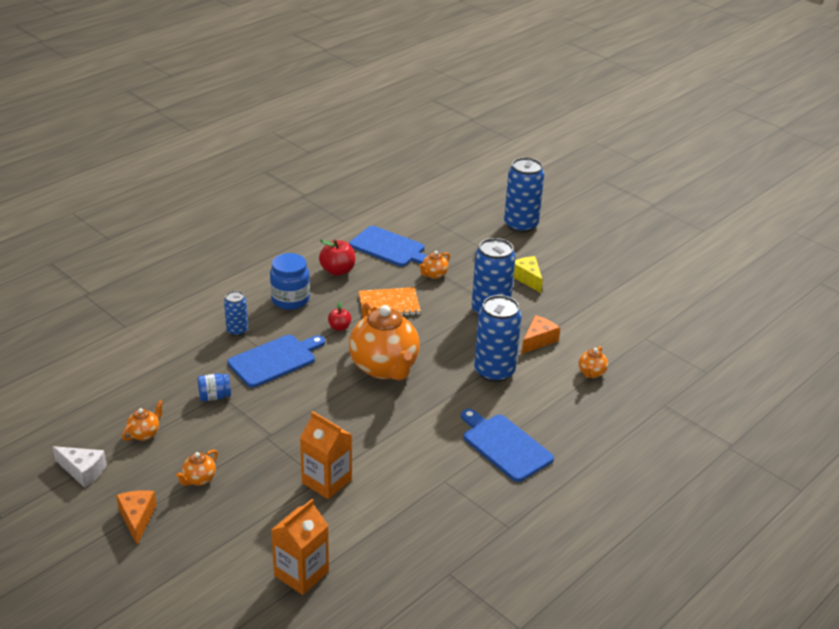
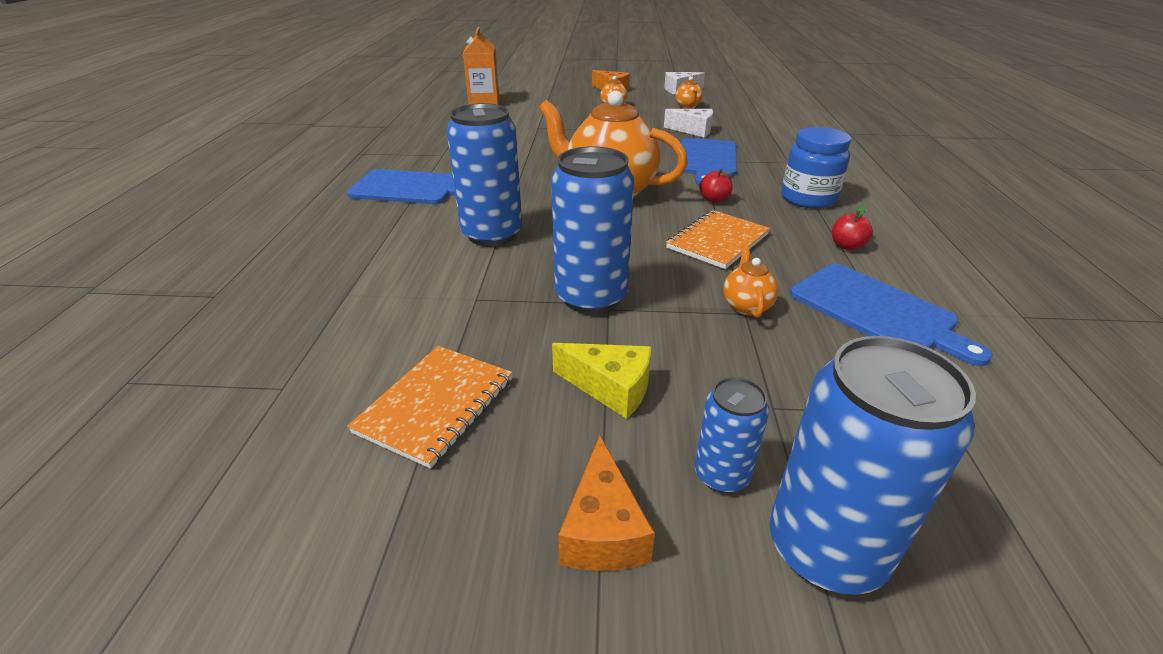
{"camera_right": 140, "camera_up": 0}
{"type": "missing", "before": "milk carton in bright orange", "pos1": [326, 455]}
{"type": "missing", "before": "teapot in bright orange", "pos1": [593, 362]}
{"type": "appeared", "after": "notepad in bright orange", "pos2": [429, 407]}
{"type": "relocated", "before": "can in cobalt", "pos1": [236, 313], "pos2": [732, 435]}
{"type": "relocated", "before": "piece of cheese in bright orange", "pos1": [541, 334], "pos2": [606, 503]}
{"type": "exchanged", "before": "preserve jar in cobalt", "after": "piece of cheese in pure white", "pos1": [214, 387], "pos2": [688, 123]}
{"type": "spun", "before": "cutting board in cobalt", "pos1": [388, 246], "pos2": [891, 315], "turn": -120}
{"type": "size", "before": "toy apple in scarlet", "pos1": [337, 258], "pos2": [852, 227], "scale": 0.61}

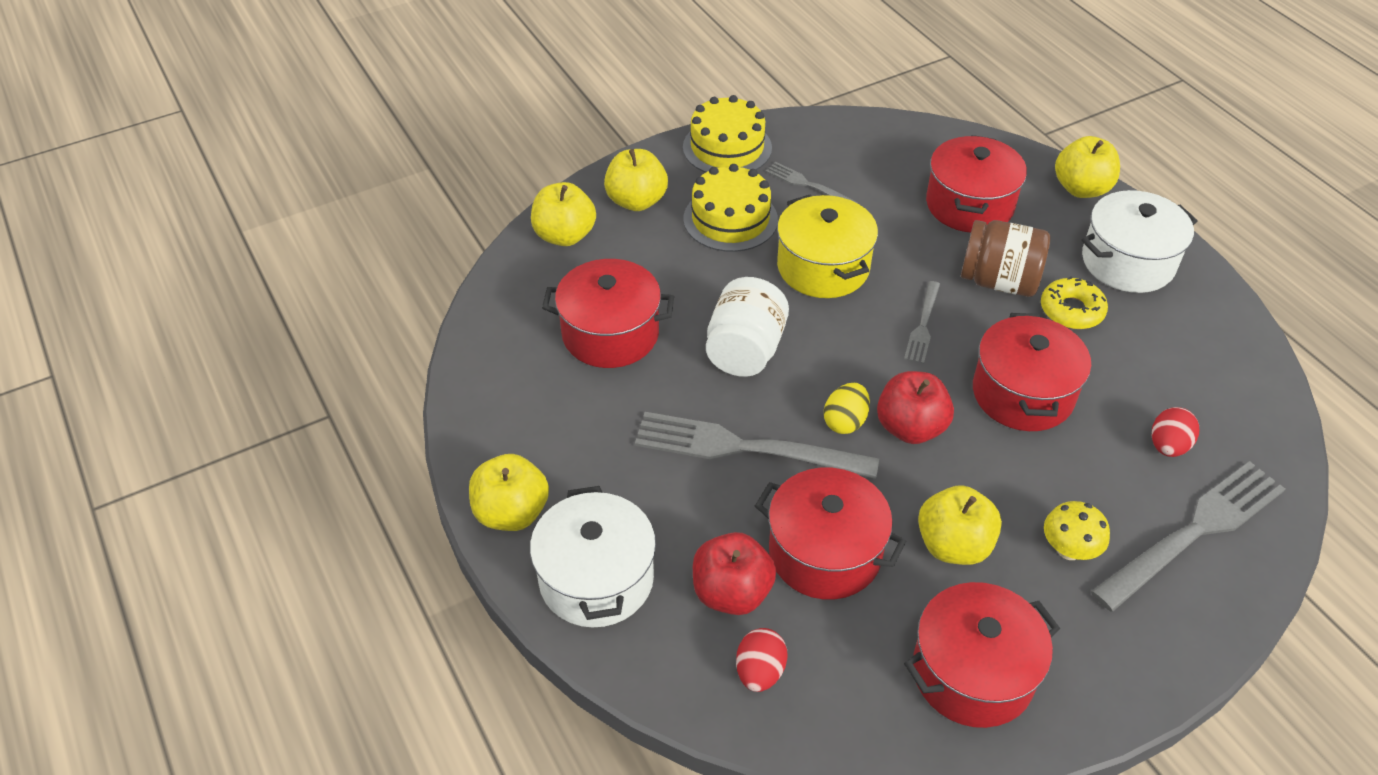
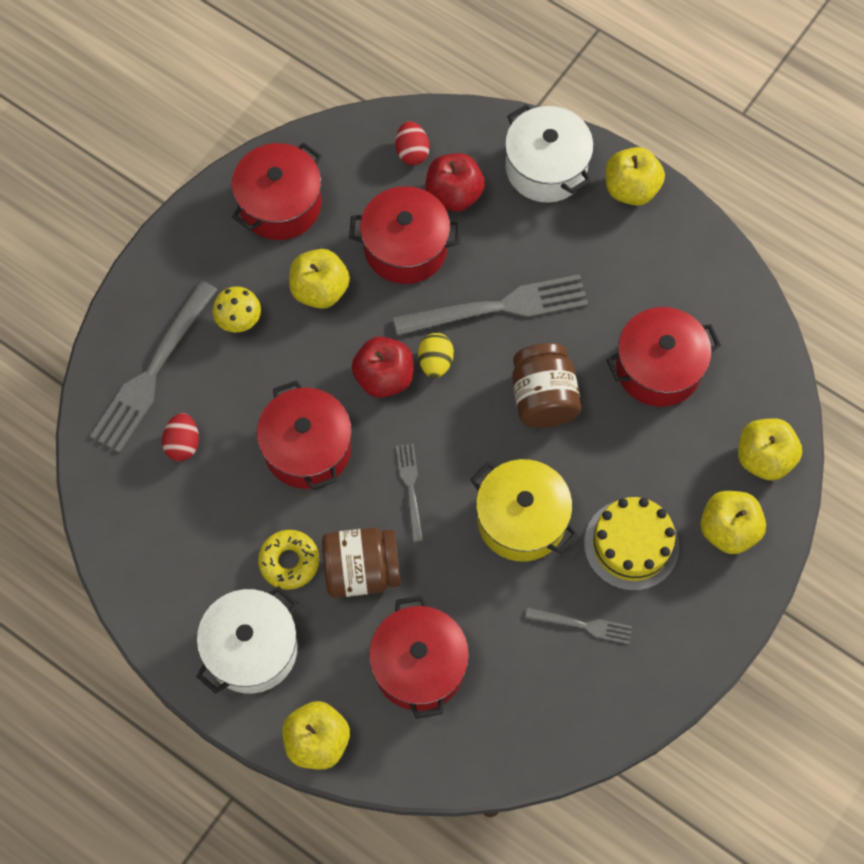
{"camera_right": 155, "camera_up": 20}
{"type": "missing", "before": "cake in yellow", "pos1": [727, 134]}
{"type": "colour", "before": "preserve jar in pure white", "after": "preserve jar in brown", "pos1": [747, 327], "pos2": [546, 385]}

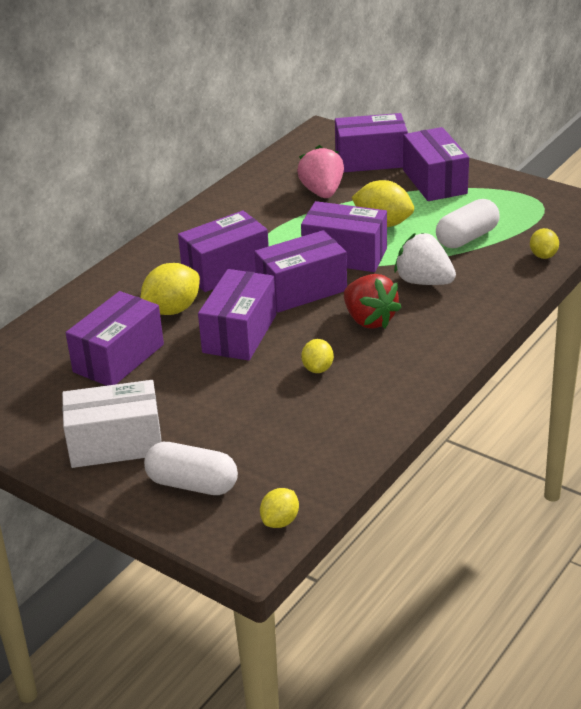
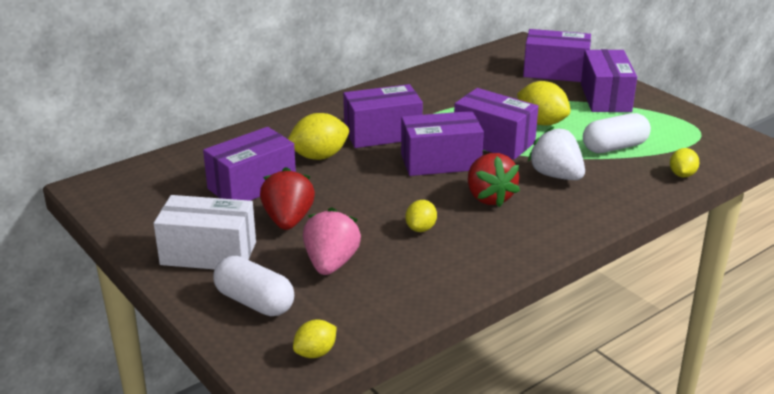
{"camera_right": 15, "camera_up": -5}
{"type": "missing", "before": "package in violet", "pos1": [237, 315]}
{"type": "appeared", "after": "berry in scarlet", "pos2": [287, 198]}
{"type": "relocated", "before": "berry in rose-pink", "pos1": [320, 171], "pos2": [332, 241]}

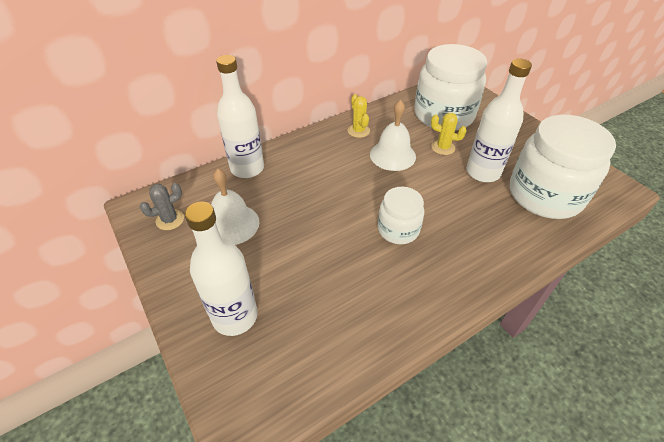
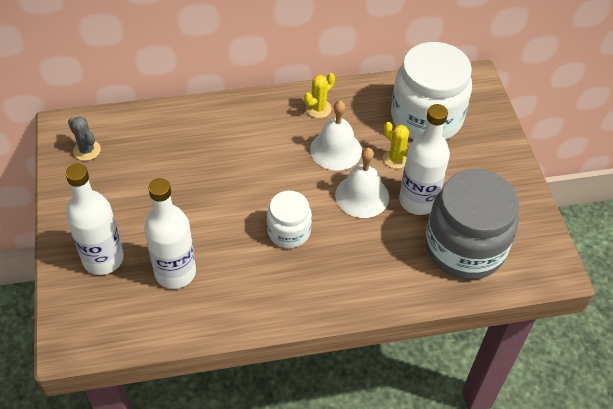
{"camera_right": 20, "camera_up": 5}
{"type": "relocated", "before": "bell in pure white", "pos1": [235, 207], "pos2": [362, 183]}
{"type": "relocated", "before": "bottle in pure white", "pos1": [240, 116], "pos2": [170, 233]}
{"type": "colour", "before": "preserve jar in pure white", "after": "preserve jar in grey", "pos1": [563, 166], "pos2": [472, 224]}
{"type": "spun", "before": "cactus in grey", "pos1": [162, 206], "pos2": [84, 138], "turn": 60}
{"type": "spun", "before": "cactus in yellow", "pos1": [359, 116], "pos2": [319, 95], "turn": 45}

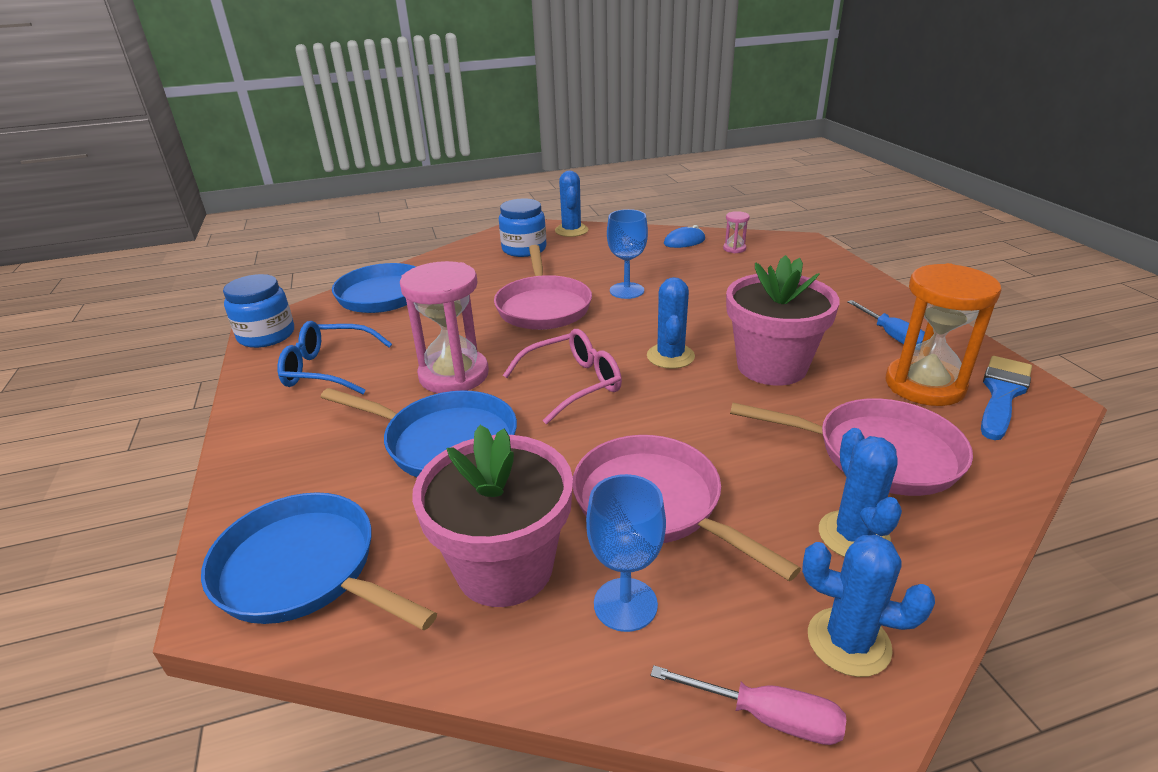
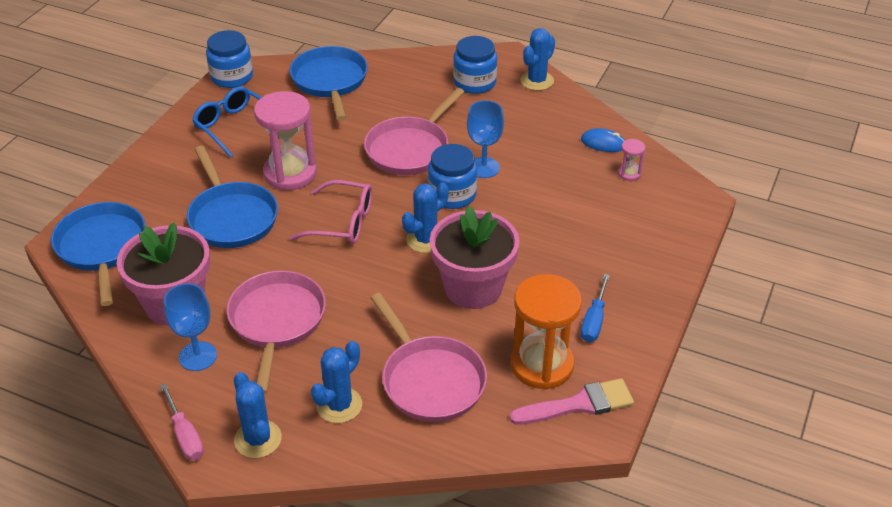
{"camera_right": 40, "camera_up": 10}
{"type": "appeared", "after": "preserve jar in cobalt", "pos2": [452, 176]}
{"type": "colour", "before": "paintbrush in cobalt", "after": "paintbrush in rose-pink", "pos1": [1006, 398], "pos2": [571, 401]}

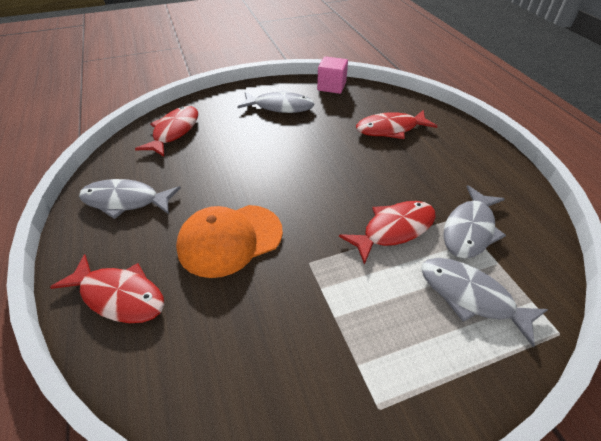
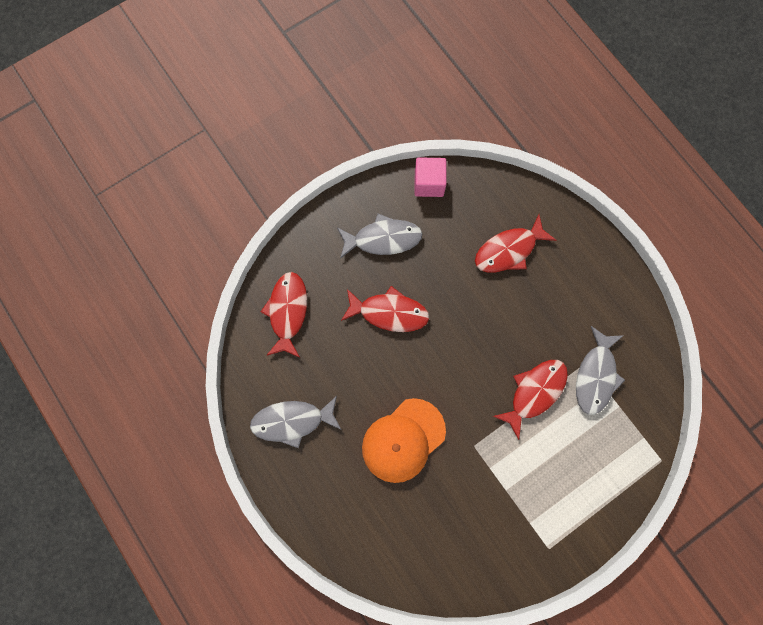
{"camera_right": -15, "camera_up": 30}
{"type": "missing", "before": "toy fish in grey", "pos1": [484, 302]}
{"type": "relocated", "before": "toy fish in scarlet", "pos1": [107, 288], "pos2": [385, 309]}

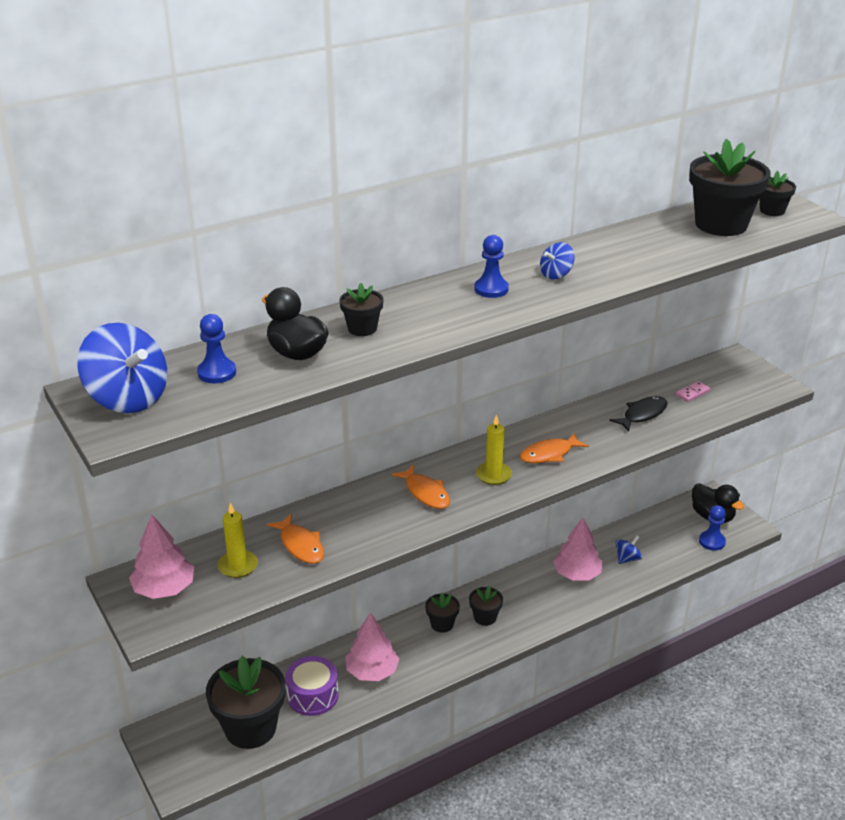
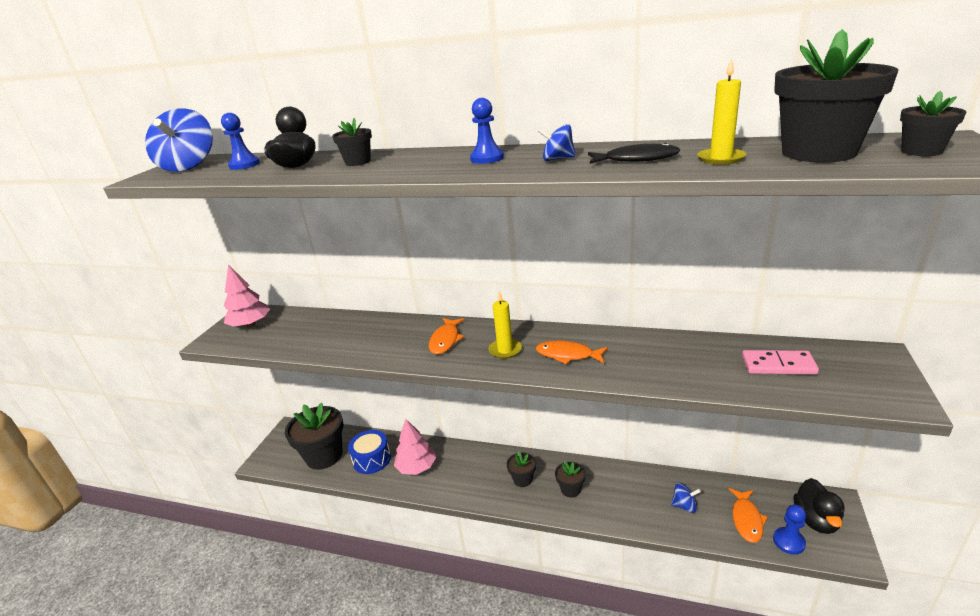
{"camera_right": 50, "camera_up": -5}
{"type": "missing", "before": "fir tree in rose-pink", "pos1": [577, 549]}
{"type": "relocated", "before": "pillar candle in yellow", "pos1": [238, 540], "pos2": [721, 111]}
{"type": "relocated", "before": "toy fish in bright orange", "pos1": [295, 539], "pos2": [748, 515]}
{"type": "relocated", "before": "flower pot in ebony", "pos1": [442, 613], "pos2": [570, 479]}
{"type": "relocated", "before": "toy fish in ebony", "pos1": [638, 414], "pos2": [634, 153]}
{"type": "colour", "before": "drum in violet", "after": "drum in cobalt", "pos1": [312, 686], "pos2": [369, 452]}
{"type": "size", "before": "domino piece in rose-pink", "pos1": [693, 391], "pos2": [780, 362], "scale": 1.65}

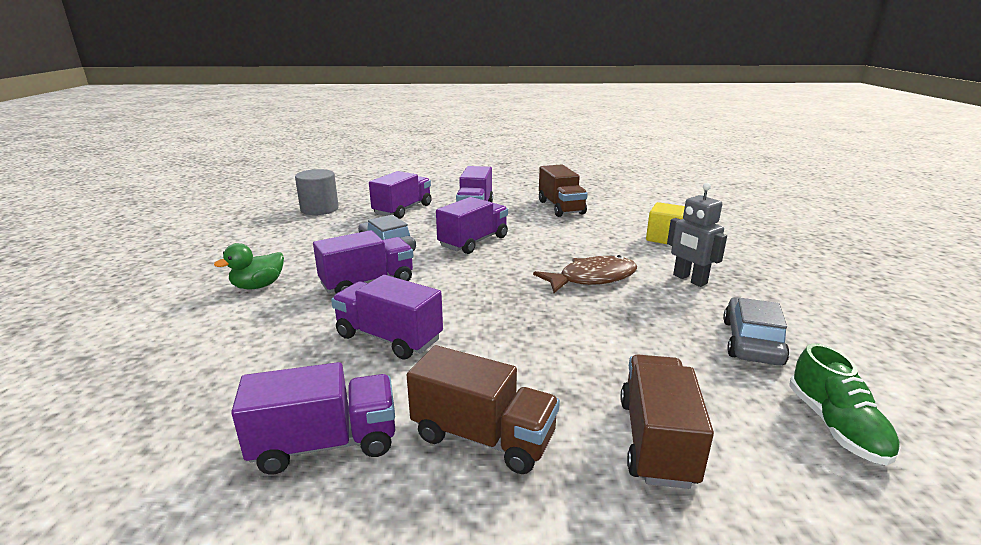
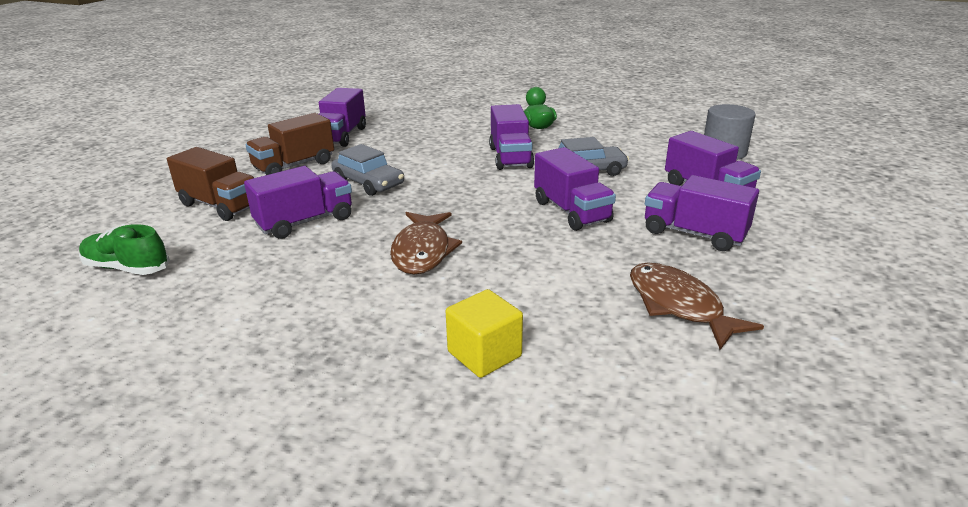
{"camera_right": 115, "camera_up": 5}
{"type": "missing", "before": "toy robot in grey", "pos1": [697, 235]}
{"type": "relocated", "before": "lorry in violet", "pos1": [387, 317], "pos2": [298, 202]}
{"type": "relocated", "before": "toy car in grey", "pos1": [756, 331], "pos2": [367, 170]}
{"type": "exchanged", "before": "lorry in brown", "after": "toy fish in brown", "pos1": [563, 190], "pos2": [697, 306]}

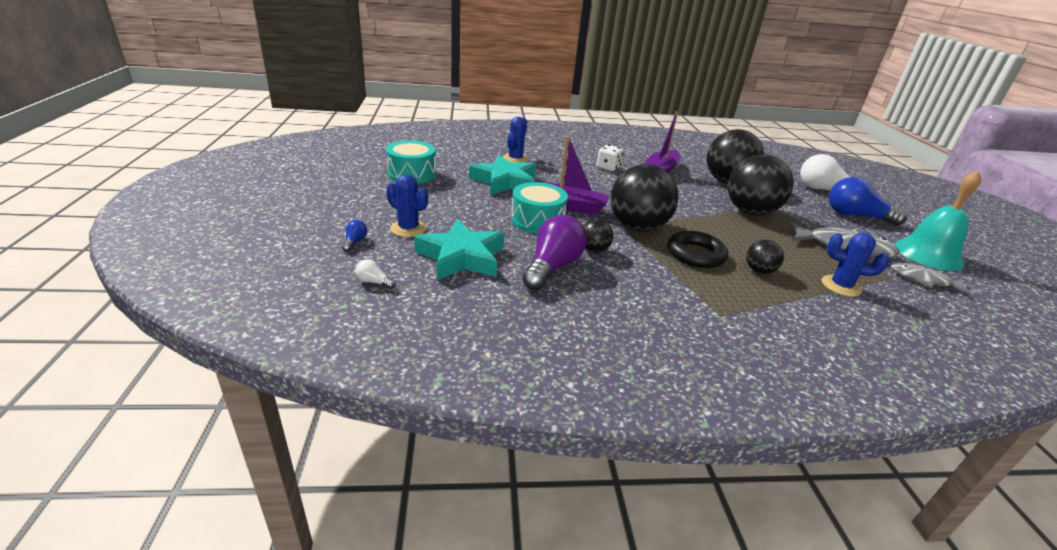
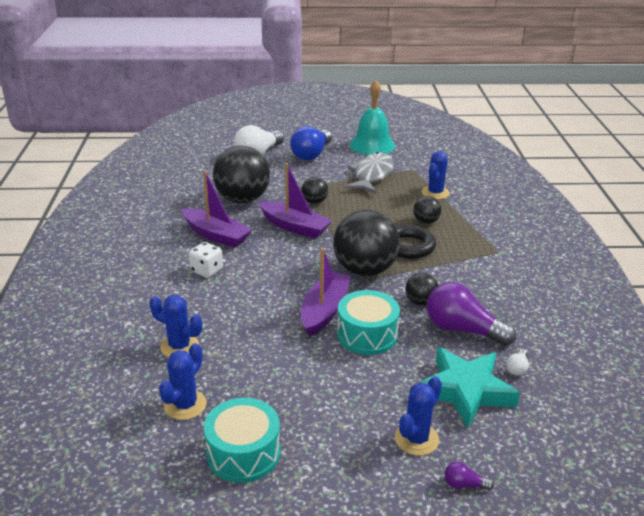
{"camera_right": -85, "camera_up": 0}
{"type": "missing", "before": "star in teal", "pos1": [502, 175]}
{"type": "missing", "before": "toy fish in grey", "pos1": [931, 279]}
{"type": "appeared", "after": "cactus in cobalt", "pos2": [183, 381]}
{"type": "appeared", "after": "boat in violet", "pos2": [295, 201]}
{"type": "relocated", "before": "lightbulb in pure white", "pos1": [375, 274], "pos2": [517, 362]}
{"type": "colour", "before": "lightbulb in cobalt", "after": "lightbulb in violet", "pos1": [354, 236], "pos2": [469, 476]}
{"type": "size", "before": "play ball in ebony", "pos1": [761, 184], "pos2": [314, 190], "scale": 0.47}

